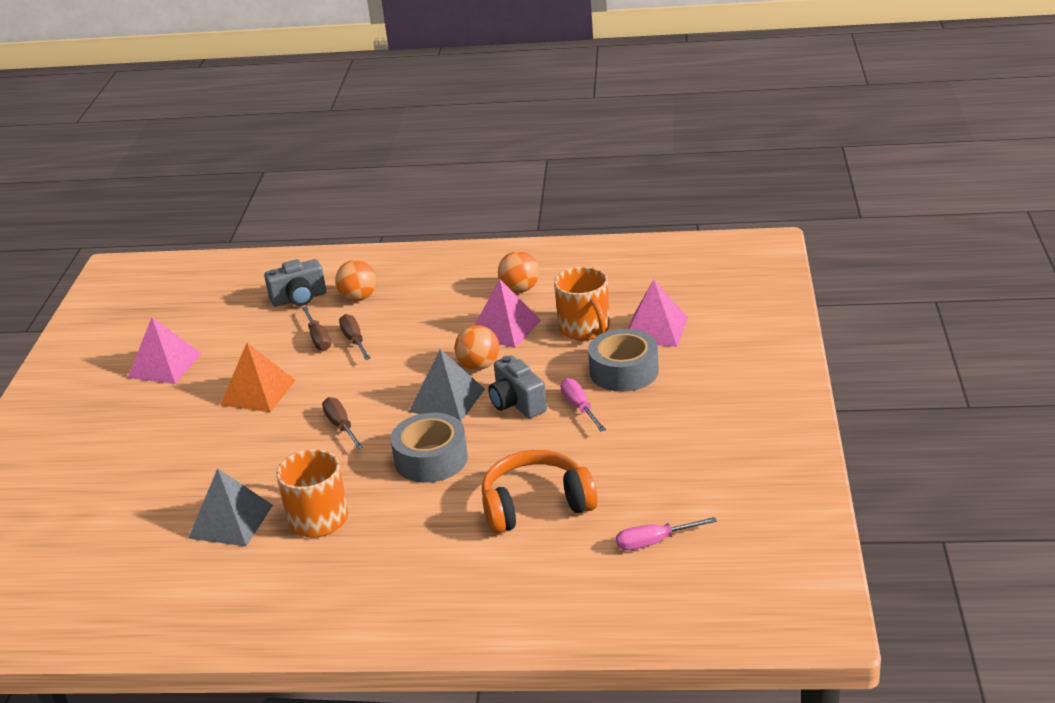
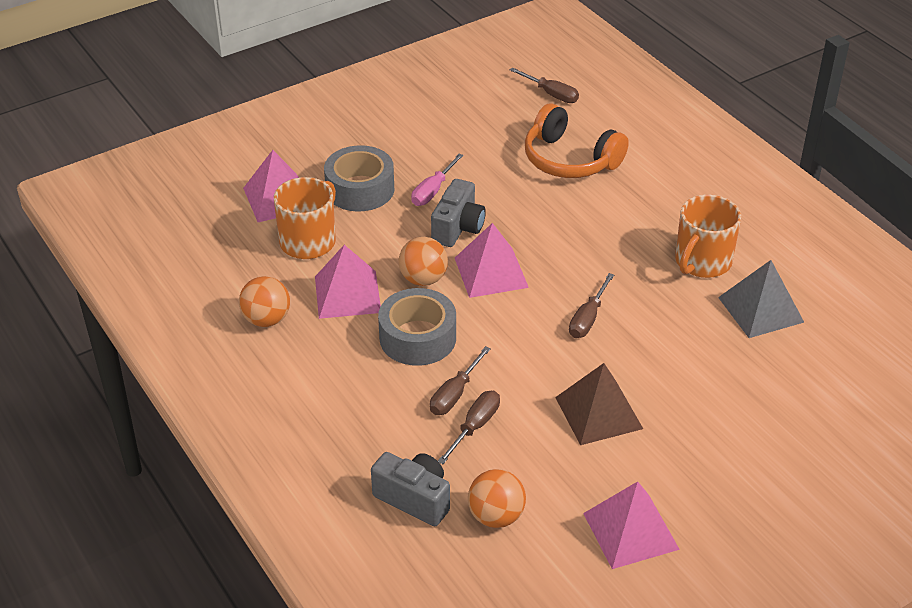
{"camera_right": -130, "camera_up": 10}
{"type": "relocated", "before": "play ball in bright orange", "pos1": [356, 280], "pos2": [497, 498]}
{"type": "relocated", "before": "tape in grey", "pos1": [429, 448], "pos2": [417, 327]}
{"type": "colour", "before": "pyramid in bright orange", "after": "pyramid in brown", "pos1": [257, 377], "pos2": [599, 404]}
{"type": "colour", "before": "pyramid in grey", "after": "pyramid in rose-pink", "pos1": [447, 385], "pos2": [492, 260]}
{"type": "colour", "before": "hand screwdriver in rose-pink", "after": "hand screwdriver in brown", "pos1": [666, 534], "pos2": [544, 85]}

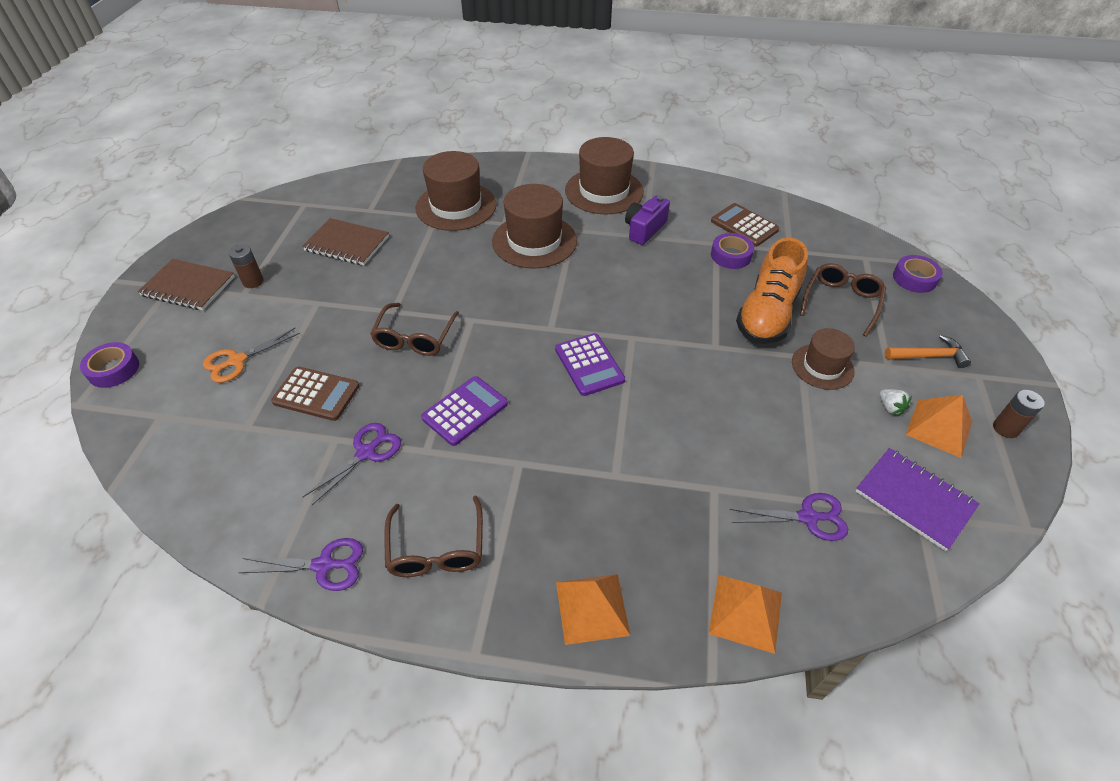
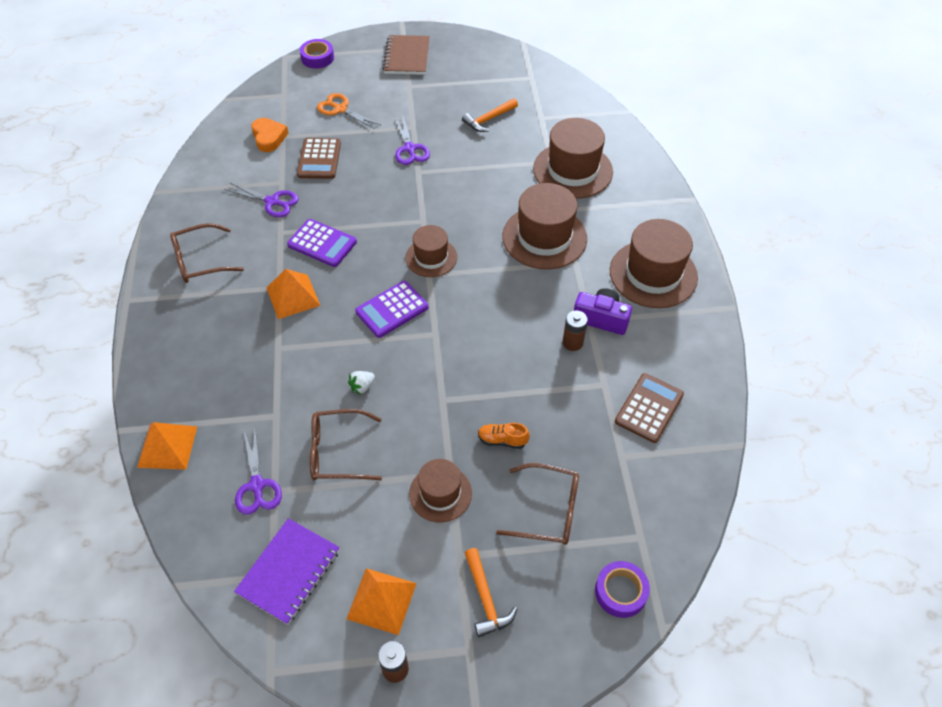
{"camera_right": 75, "camera_up": 5}
{"type": "missing", "before": "tape in violet", "pos1": [732, 251]}
{"type": "appeared", "after": "love heart in bright orange", "pos2": [269, 135]}
{"type": "appeared", "after": "hat in brown", "pos2": [431, 251]}
{"type": "relocated", "before": "AA battery in brown", "pos1": [246, 266], "pos2": [575, 330]}
{"type": "relocated", "before": "scissors in violet", "pos1": [301, 564], "pos2": [412, 141]}
{"type": "relocated", "before": "spectacles in brown", "pos1": [414, 329], "pos2": [346, 445]}
{"type": "relocated", "before": "pyramid in bright orange", "pos1": [593, 609], "pos2": [293, 294]}
{"type": "relocated", "before": "berry in pure white", "pos1": [896, 402], "pos2": [361, 383]}
{"type": "exchanged", "before": "notepad in brown", "after": "hammer in bright orange", "pos1": [345, 242], "pos2": [490, 115]}
{"type": "size", "before": "lace-up shoe in bright orange", "pos1": [772, 290], "pos2": [504, 436], "scale": 0.42}

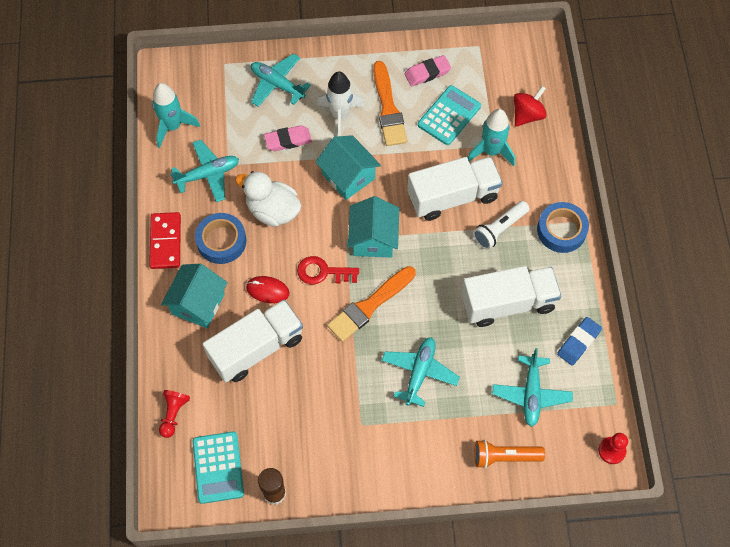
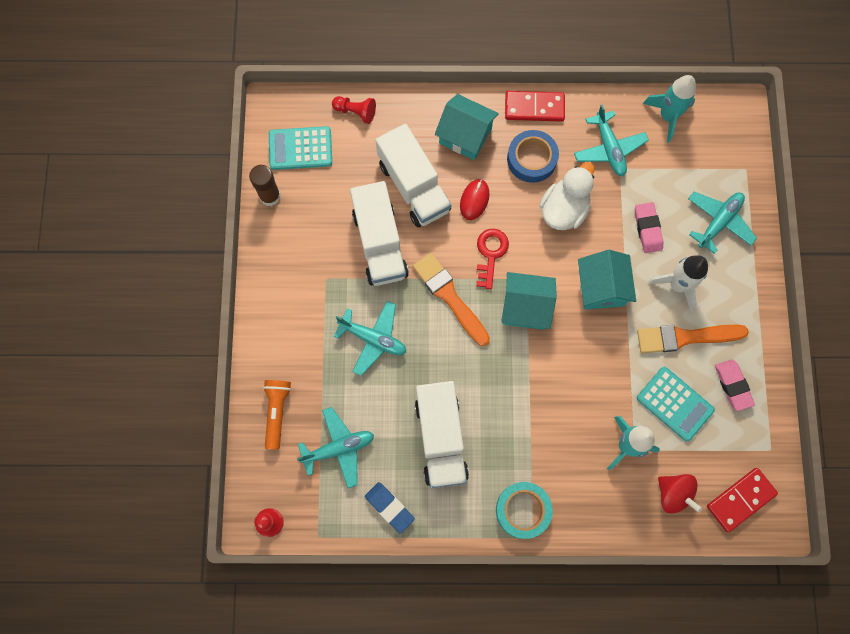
{"camera_right": 95, "camera_up": 10}
{"type": "missing", "before": "pocket torch in pure white", "pos1": [501, 225]}
{"type": "appeared", "after": "domino piece in scarlet", "pos2": [742, 500]}
{"type": "relocated", "before": "lorry in pure white", "pos1": [455, 189], "pos2": [379, 233]}
{"type": "colour", "before": "tape in cobalt", "after": "tape in teal", "pos1": [563, 227], "pos2": [524, 510]}
{"type": "spun", "before": "house in teal", "pos1": [348, 167], "pos2": [607, 279], "turn": -60}
{"type": "spun", "before": "aeroplane in teal", "pos1": [532, 387], "pos2": [335, 447], "turn": 150}

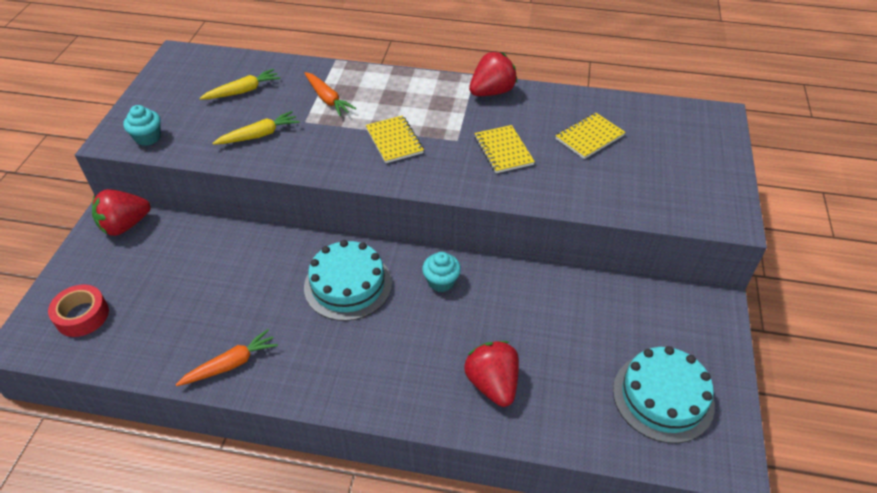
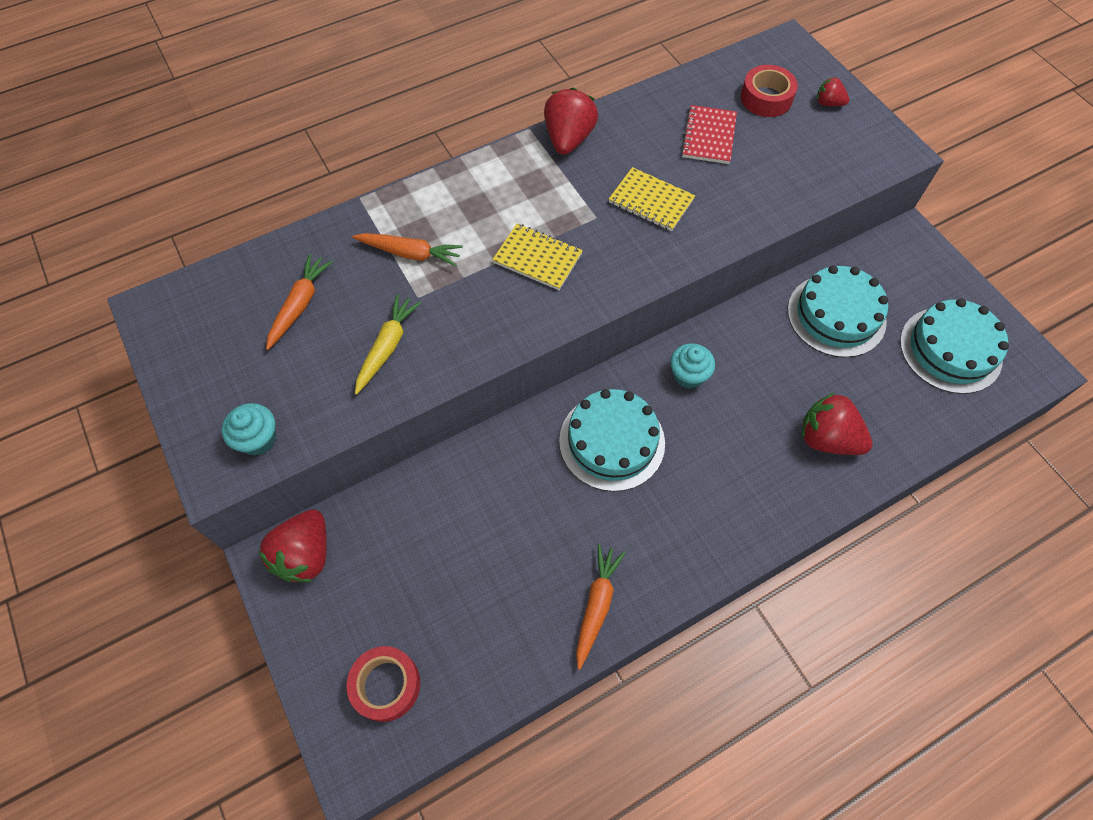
{"camera_right": -40, "camera_up": 15}
{"type": "appeared", "after": "tape in scarlet", "pos2": [769, 91]}
{"type": "appeared", "after": "cake in teal", "pos2": [838, 311]}
{"type": "appeared", "after": "berry in scarlet", "pos2": [833, 91]}
{"type": "colour", "before": "carrot in yellow", "after": "carrot in bright orange", "pos1": [240, 84], "pos2": [299, 302]}
{"type": "colour", "before": "notepad in yellow", "after": "notepad in scarlet", "pos1": [590, 136], "pos2": [709, 134]}

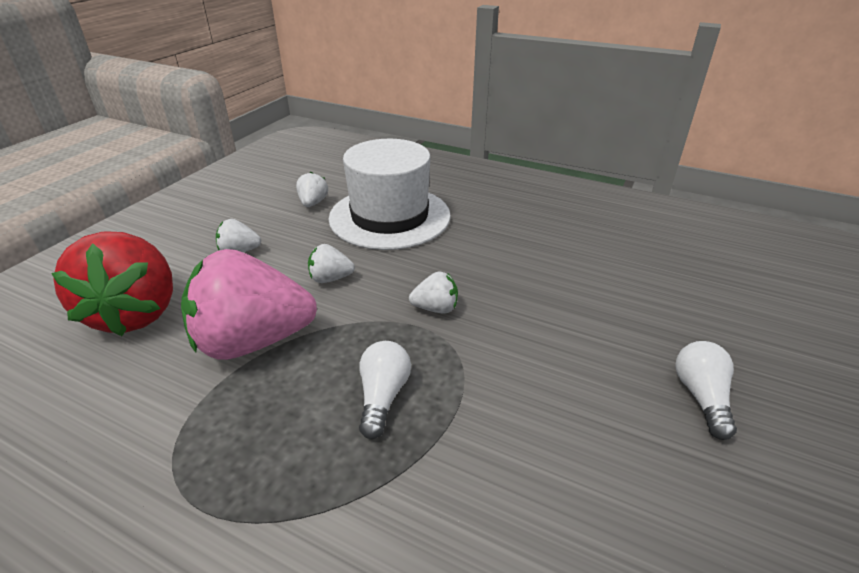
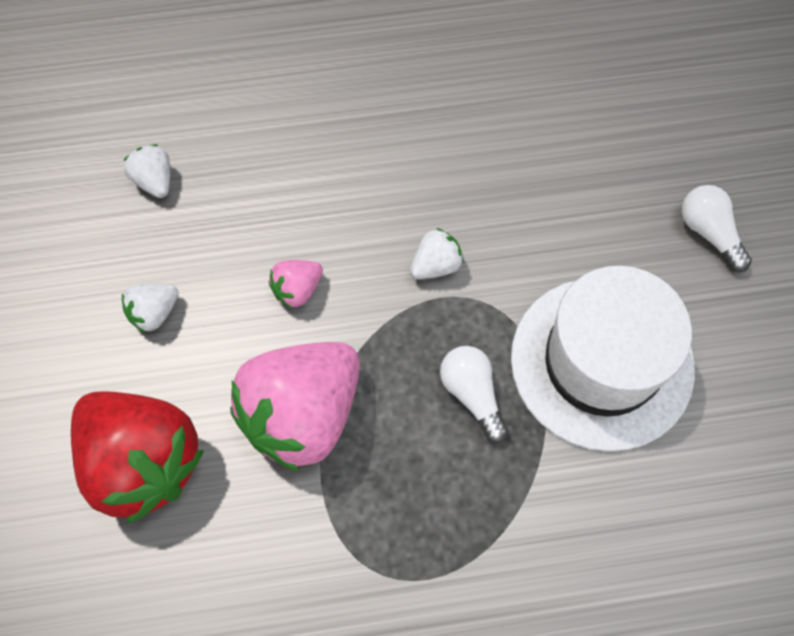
{"camera_right": -35, "camera_up": 30}
{"type": "relocated", "before": "hat in pure white", "pos1": [389, 194], "pos2": [603, 359]}
{"type": "colour", "before": "berry in pure white", "after": "berry in rose-pink", "pos1": [331, 263], "pos2": [296, 284]}

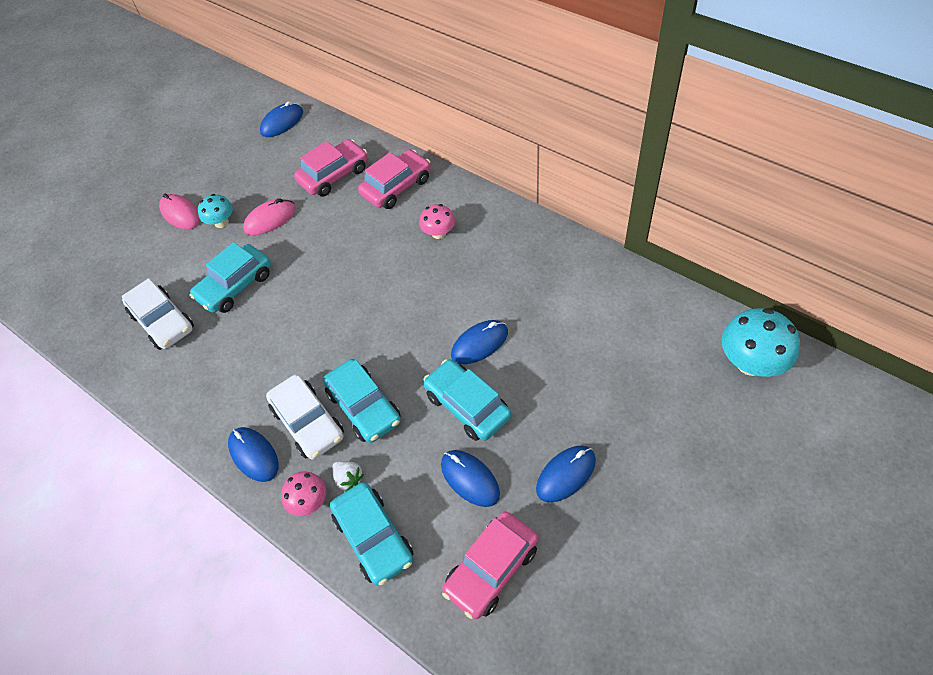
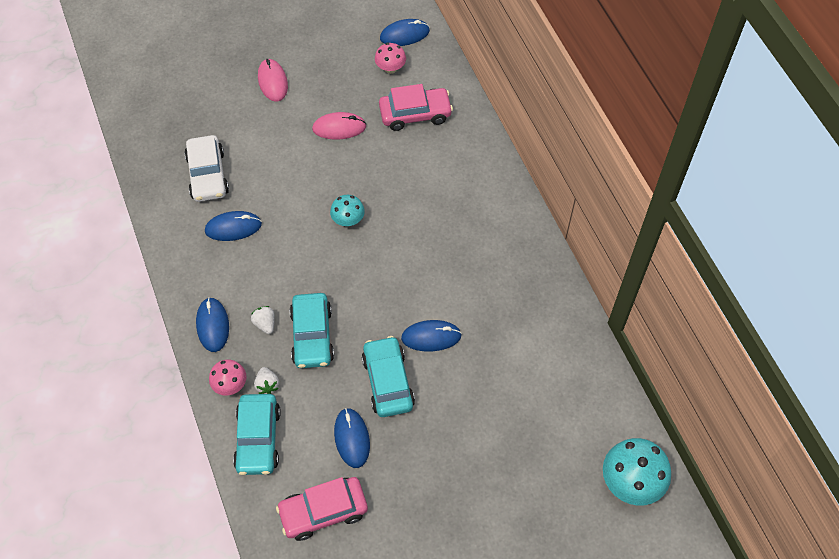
{"camera_right": 25, "camera_up": 5}
{"type": "missing", "before": "toy car in teal", "pos1": [230, 277]}
{"type": "missing", "before": "toy car in rose-pink", "pos1": [394, 179]}
{"type": "relocated", "before": "toadstool in teal", "pos1": [215, 211], "pos2": [347, 210]}
{"type": "relocated", "before": "toadstool in rose-pink", "pos1": [437, 221], "pos2": [390, 58]}
{"type": "relocated", "before": "mouse in cobalt", "pos1": [566, 474], "pos2": [233, 226]}
{"type": "exchanged", "before": "toy car in pure white", "after": "berry in pure white", "pos1": [305, 417], "pos2": [263, 320]}

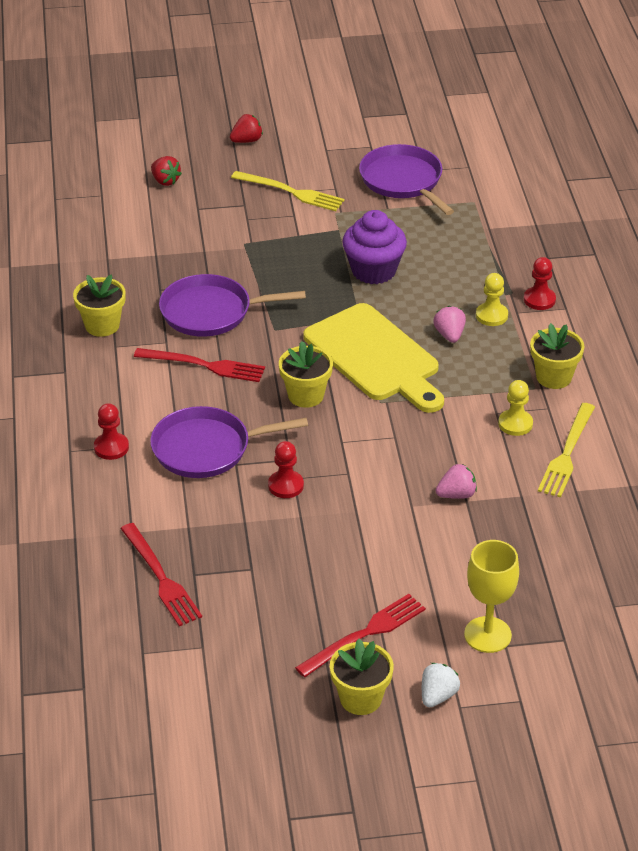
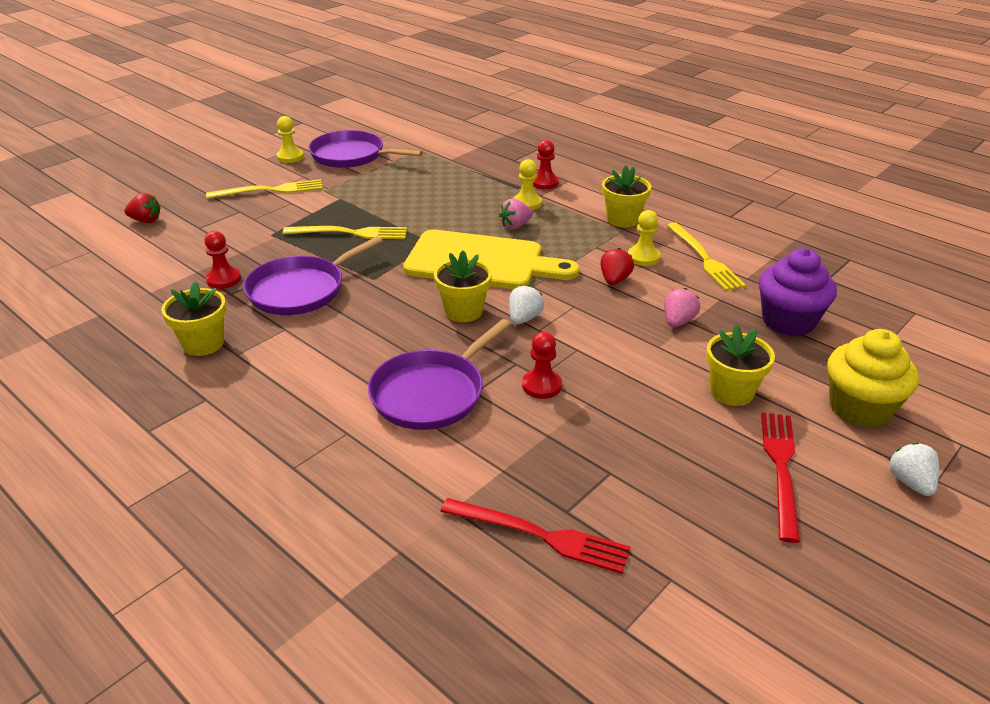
{"camera_right": -40, "camera_up": -5}
{"type": "missing", "before": "dinner fork in scarlet", "pos1": [199, 365]}
{"type": "appeared", "after": "game pawn in yellow", "pos2": [290, 139]}
{"type": "appeared", "after": "dinner fork in yellow", "pos2": [345, 232]}
{"type": "appeared", "after": "berry in pure white", "pos2": [526, 304]}
{"type": "relocated", "before": "game pawn in scarlet", "pos1": [111, 431], "pos2": [222, 260]}
{"type": "relocated", "before": "berry in scarlet", "pos1": [246, 128], "pos2": [617, 266]}
{"type": "relocated", "before": "flower pot in yellow", "pos1": [362, 677], "pos2": [740, 365]}
{"type": "relocated", "before": "cupcake in violet", "pos1": [374, 247], "pos2": [798, 292]}
{"type": "exchanged", "before": "goblet in yellow", "after": "cupcake in yellow", "pos1": [491, 596], "pos2": [873, 378]}
{"type": "spun", "before": "berry in rose-pink", "pos1": [449, 324], "pos2": [516, 213], "turn": -75}

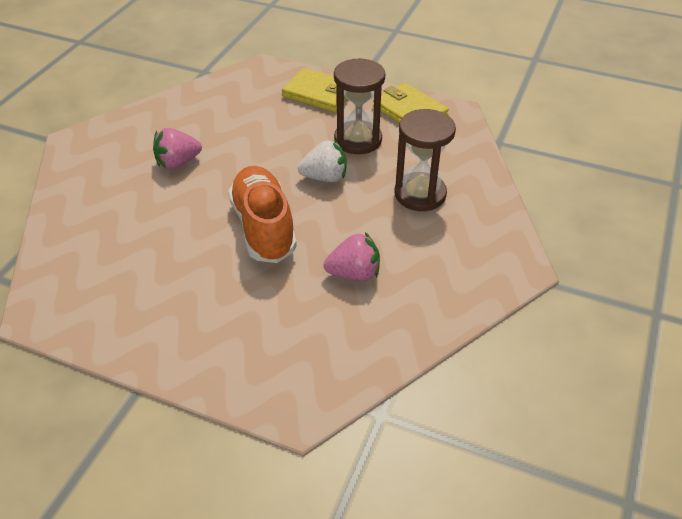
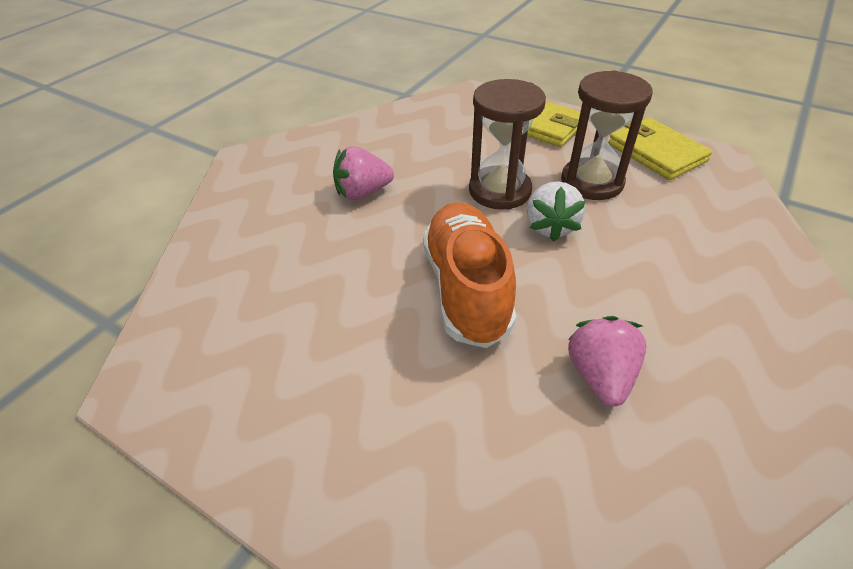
{"camera_right": 10, "camera_up": 0}
{"type": "relocated", "before": "sandglass in brown", "pos1": [425, 160], "pos2": [507, 144]}
{"type": "spun", "before": "berry in pure white", "pos1": [322, 161], "pos2": [556, 211], "turn": 90}
{"type": "spun", "before": "berry in rose-pink", "pos1": [352, 256], "pos2": [607, 361], "turn": -90}

